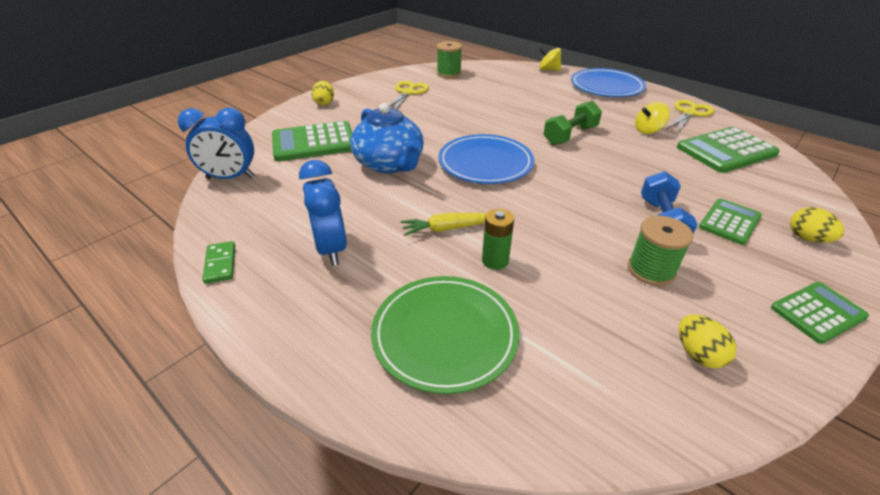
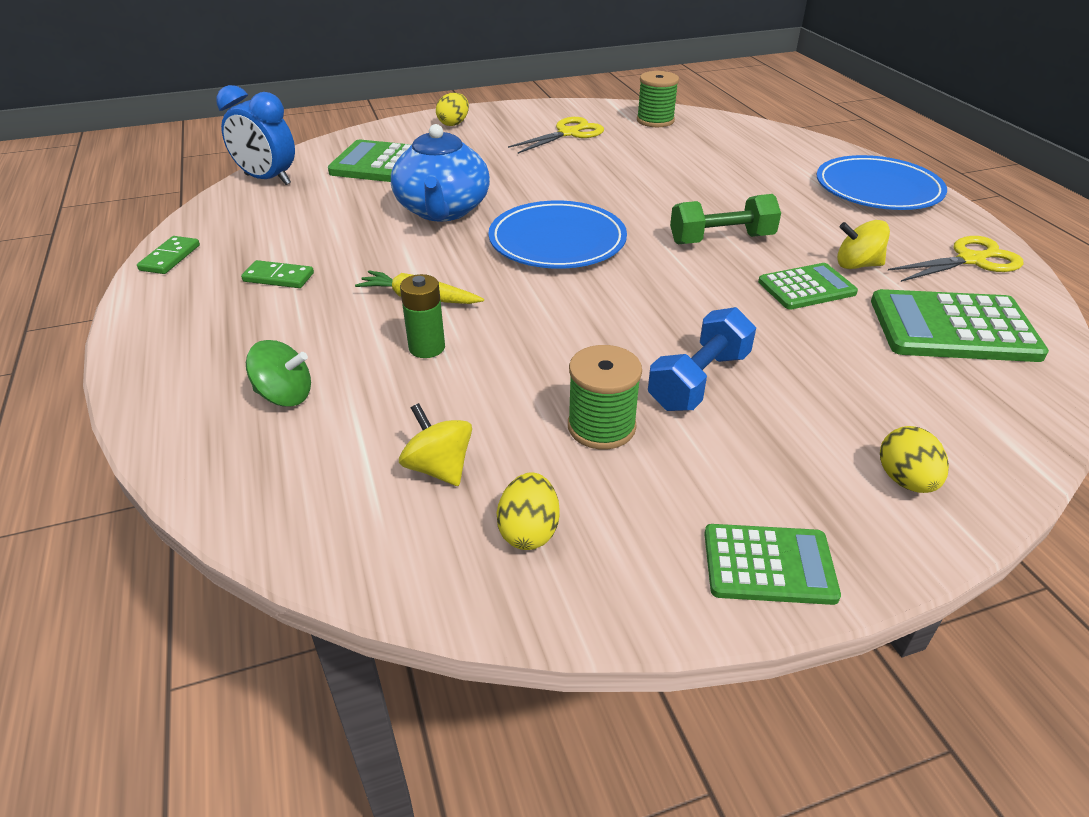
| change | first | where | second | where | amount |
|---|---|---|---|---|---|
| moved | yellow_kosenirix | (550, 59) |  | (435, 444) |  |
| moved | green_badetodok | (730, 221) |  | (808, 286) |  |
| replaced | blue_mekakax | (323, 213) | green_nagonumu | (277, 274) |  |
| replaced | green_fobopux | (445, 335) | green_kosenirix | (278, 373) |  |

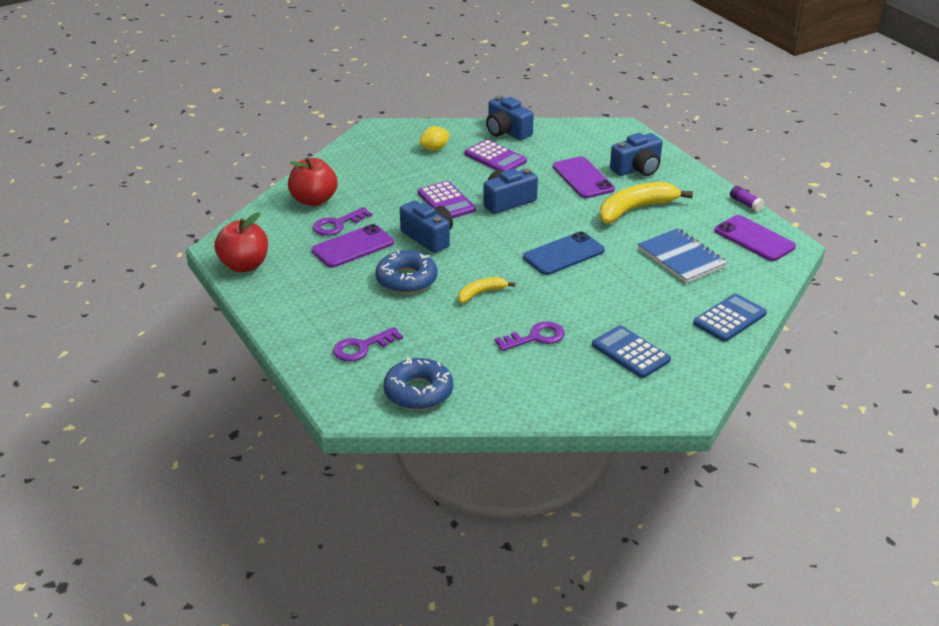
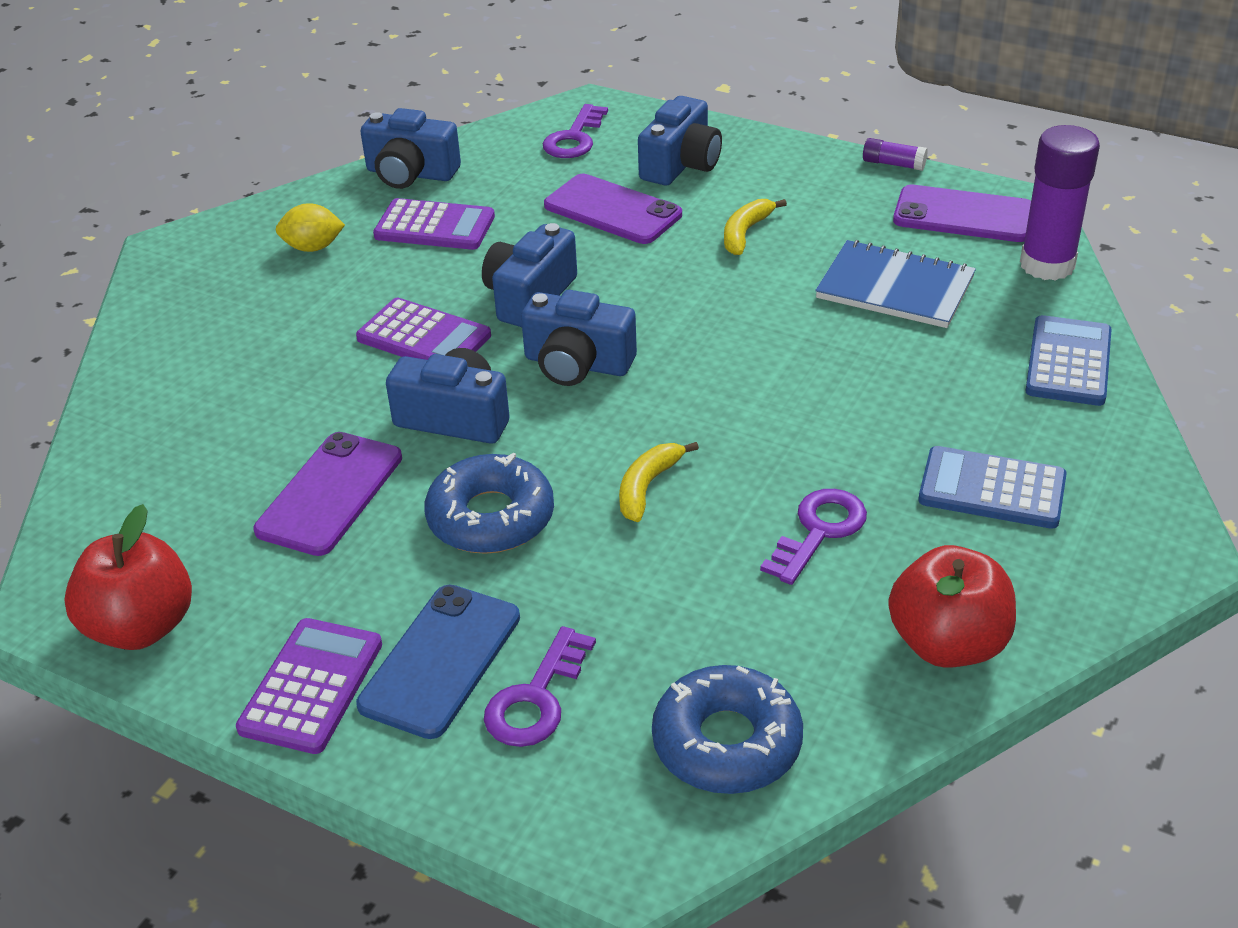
| change | first | where | second | where | amount |
|---|---|---|---|---|---|
| added |  |  | purple_badetodok | (309, 686) |  |
| added |  |  | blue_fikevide | (579, 338) |  |
| added |  |  | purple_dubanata | (1060, 203) |  |
| moved | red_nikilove | (312, 181) |  | (952, 606) |  |
| moved | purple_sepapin | (342, 221) |  | (575, 131) |  |
| moved | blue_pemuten | (564, 253) |  | (438, 662) |  |
| turned | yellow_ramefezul | (435, 138) |  | (310, 227) | 60 degrees clockwise |
| resized | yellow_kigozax | (646, 202) |  | (755, 227) | x0.54 |

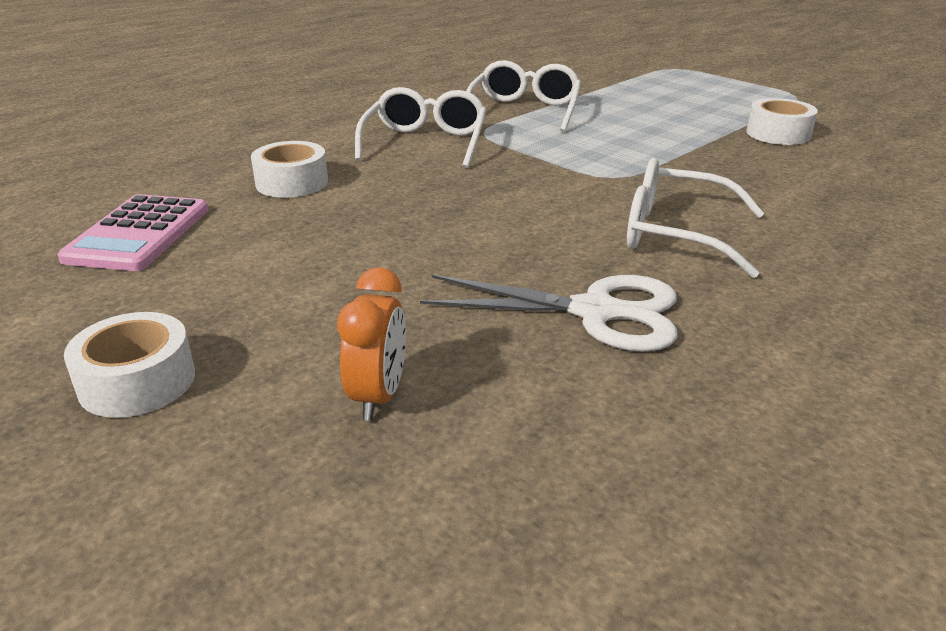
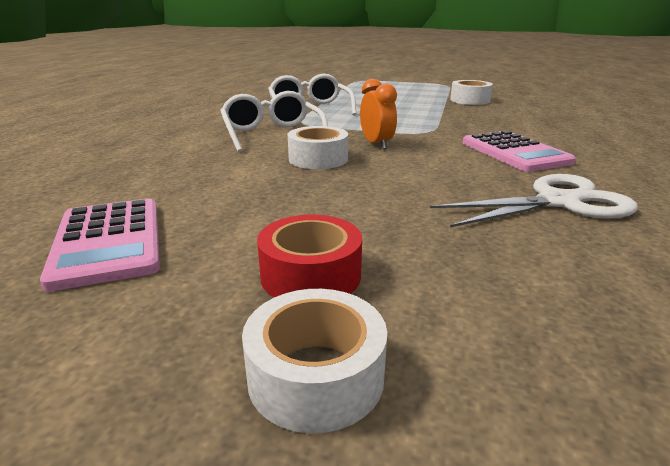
| change | first | where | second | where | amount |
|---|---|---|---|---|---|
| added |  |  | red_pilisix | (309, 256) |  |
| moved | white_pilisix | (289, 169) |  | (318, 147) |  |
| moved | orange_mekakax | (371, 344) |  | (378, 114) |  |
| replaced | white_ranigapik | (695, 218) | pink_badetodok | (519, 151) |  |

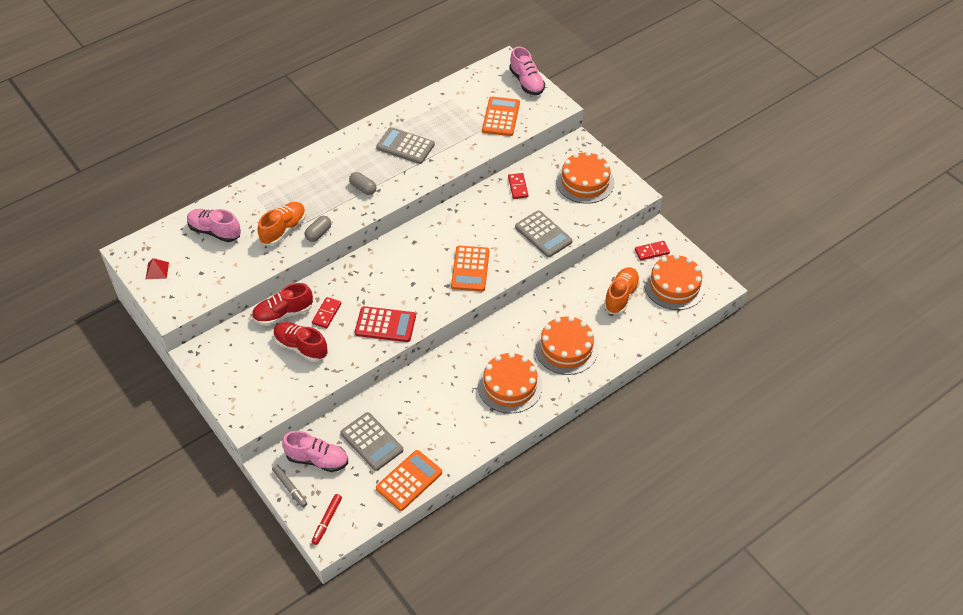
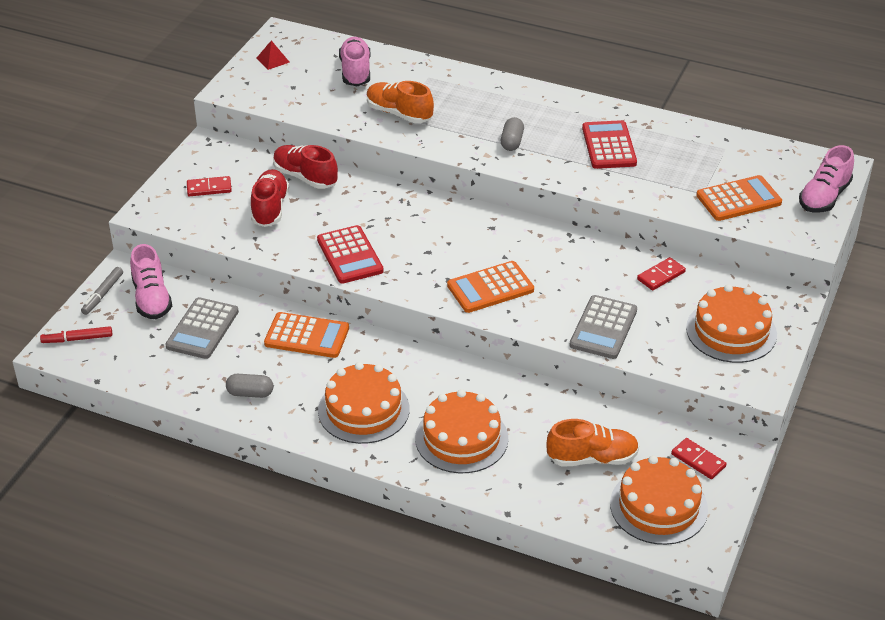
| change | first | where | second | where | amount |
|---|---|---|---|---|---|
| moved | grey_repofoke | (318, 229) |  | (249, 386) |  |
| moved | red_nagonumu | (326, 312) |  | (209, 186) |  |
| moved | orange_badetodok | (409, 480) |  | (306, 335) |  |
| recoloured | grey_badetodok | (405, 145) | red_badetodok | (609, 144) |  |
| turned | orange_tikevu | (282, 223) |  | (400, 102) | 150 degrees counterclockwise |

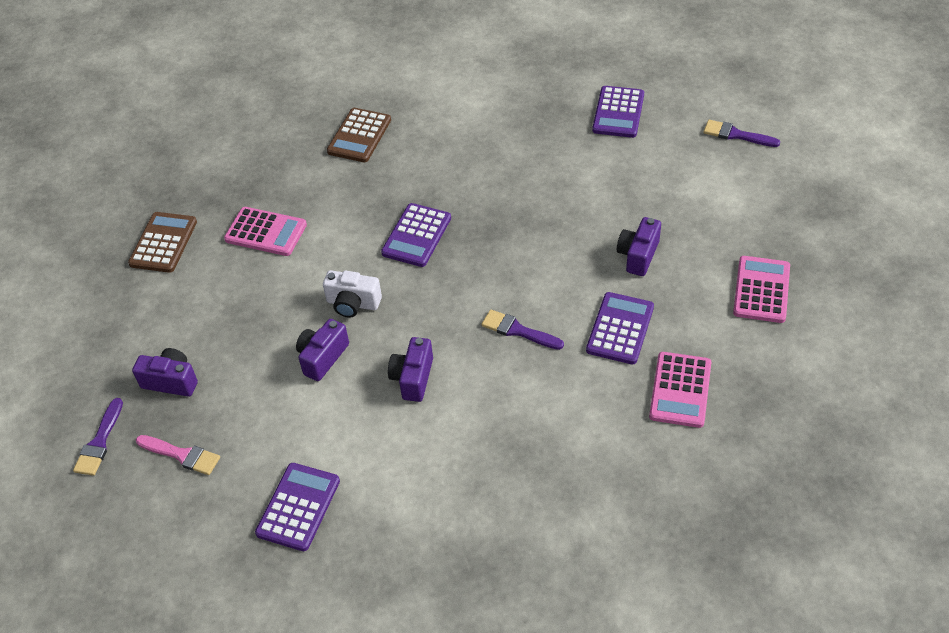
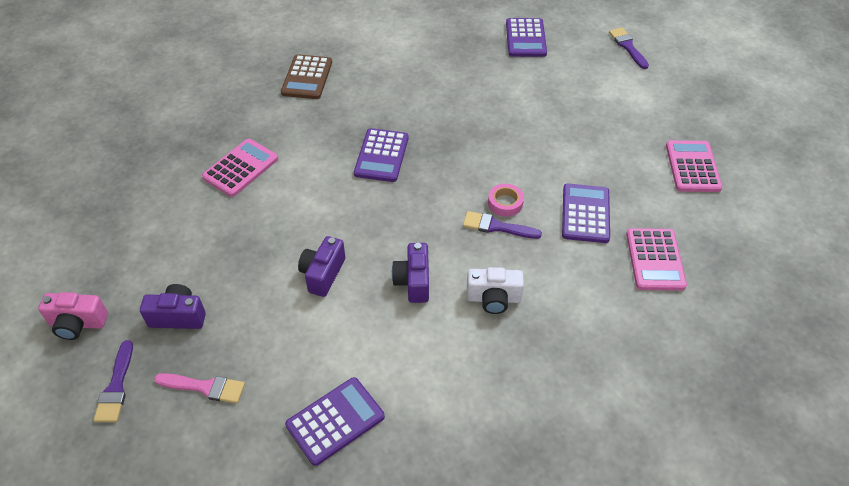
| change | first | where | second | where | amount |
|---|---|---|---|---|---|
| removed | brown_badetodok | (162, 242) |  |  |  |
| removed | purple_fikevide | (639, 246) |  |  |  |
| added |  |  | pink_fikevide | (73, 316) |  |
| added |  |  | pink_pilisix | (506, 200) |  |
| moved | white_fikevide | (352, 294) |  | (495, 290) |  |
| turned | pink_badetodok | (265, 231) |  | (240, 168) | 60 degrees counterclockwise |
| turned | purple_badetodok | (297, 507) |  | (335, 421) | 45 degrees clockwise |
| turned | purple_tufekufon | (741, 133) |  | (629, 48) | 60 degrees clockwise |

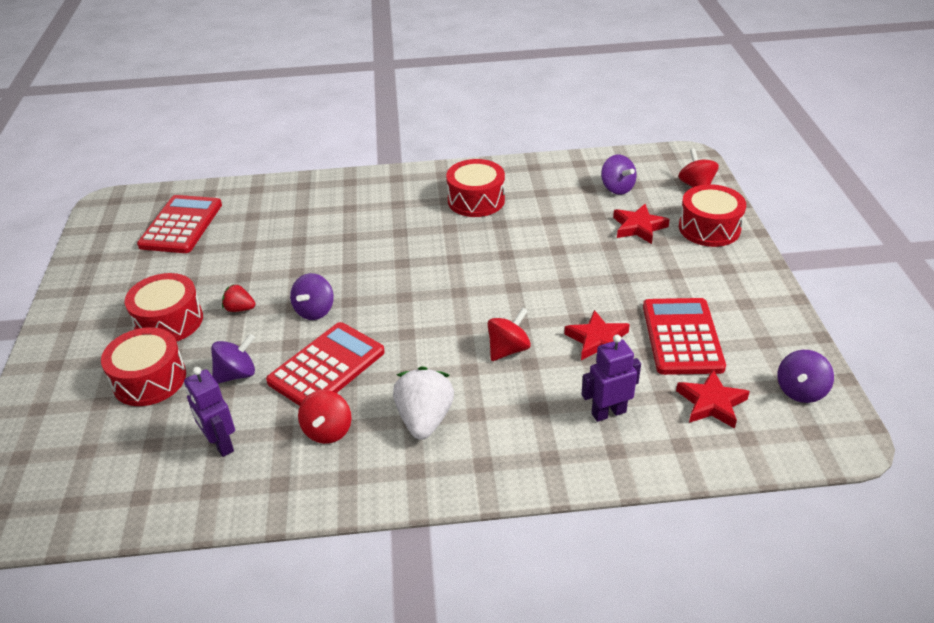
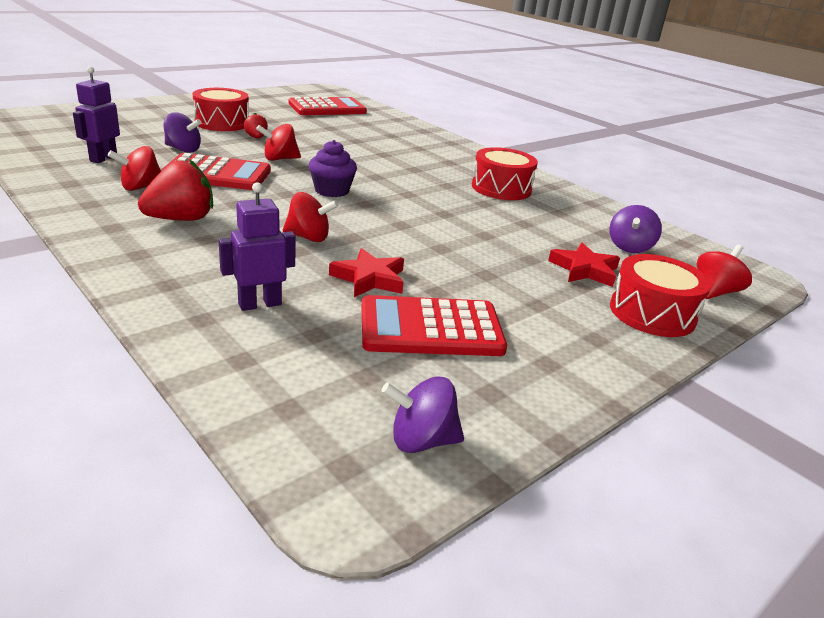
| change | first | where | second | where | amount |
|---|---|---|---|---|---|
| removed | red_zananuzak | (143, 366) |  |  |  |
| removed | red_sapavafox | (713, 399) |  |  |  |
| added |  |  | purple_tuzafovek | (333, 168) |  |
| recoloured | purple_kosenirix | (312, 296) | red_kosenirix | (278, 142) |  |
| recoloured | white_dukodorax | (423, 403) | red_dukodorax | (175, 190) |  |
| turned | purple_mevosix | (611, 378) |  | (257, 246) | 60 degrees counterclockwise |
| turned | red_badetodok | (684, 336) |  | (434, 325) | 150 degrees counterclockwise |

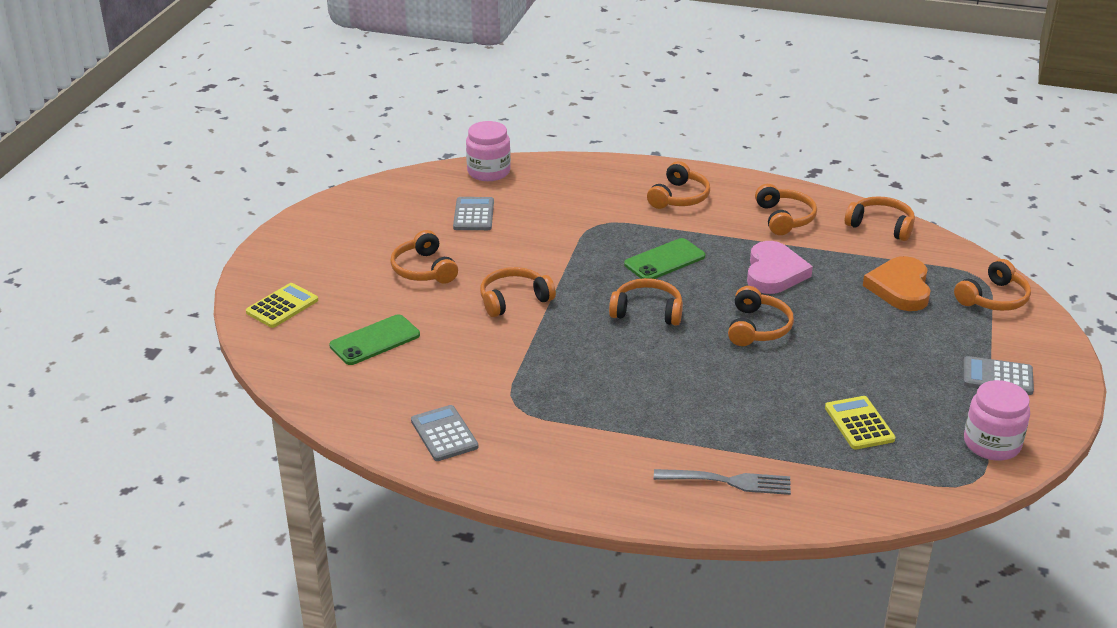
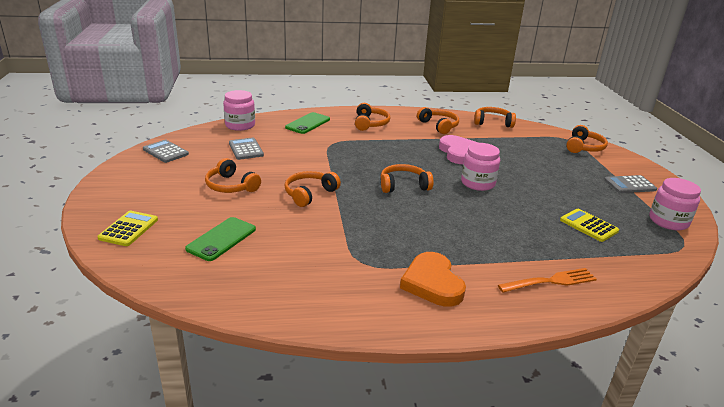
| change | first | where | second | where | amount |
|---|---|---|---|---|---|
| moved | grey_badetodok | (444, 433) |  | (166, 151) |  |
| moved | green_pemuten | (664, 258) |  | (307, 123) |  |
| moved | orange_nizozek | (897, 283) |  | (433, 279) |  |
| replaced | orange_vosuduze | (761, 316) | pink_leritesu | (480, 167) |  |
| recoloured | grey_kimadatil | (722, 482) | orange_kimadatil | (547, 280) |  |

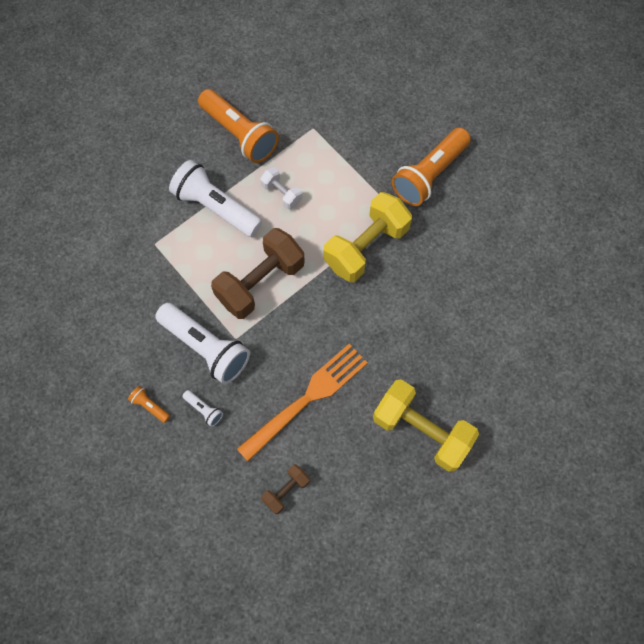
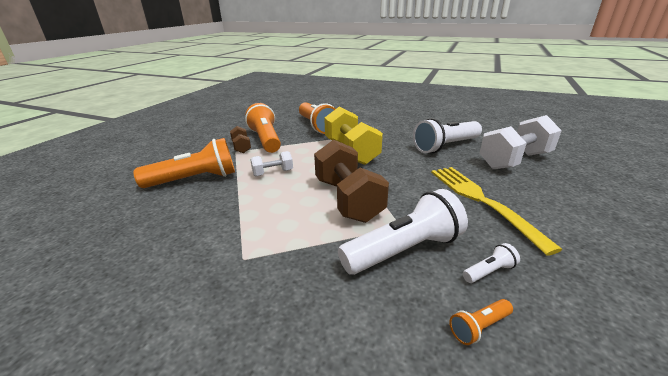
| change | first | where | second | where | amount |
|---|---|---|---|---|---|
| added |  |  | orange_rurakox | (263, 128) |  |
| moved | white_rurakox | (215, 198) |  | (447, 135) |  |
| moved | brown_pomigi | (285, 489) |  | (240, 139) |  |
| recoloured | orange_kimadatil | (302, 402) | yellow_kimadatil | (497, 211) |  |
| recoloured | yellow_pomigi | (426, 425) | white_pomigi | (521, 142) |  |

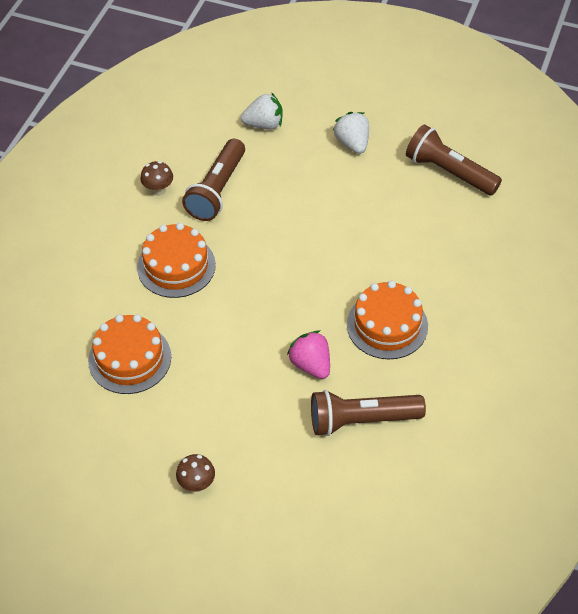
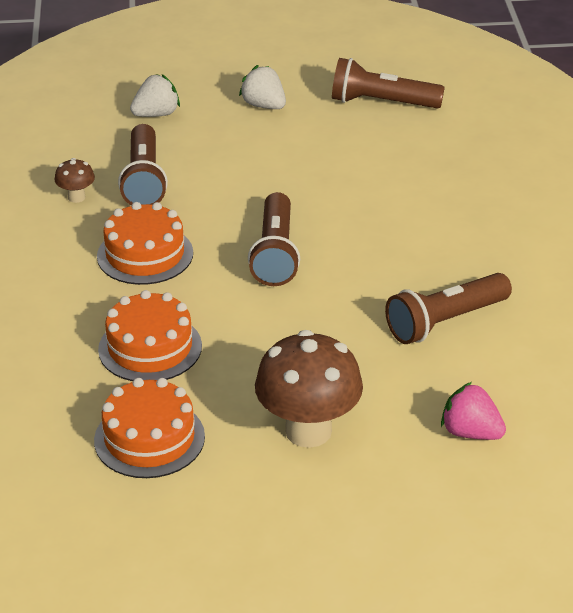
| change | first | where | second | where | amount |
|---|---|---|---|---|---|
| added |  |  | brown_rurakox | (274, 239) |  |
| moved | pink_dukodorax | (308, 354) |  | (473, 411) |  |
| moved | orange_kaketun | (387, 320) |  | (149, 428) |  |
| resized | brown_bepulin | (195, 473) |  | (309, 389) | x2.21 |

